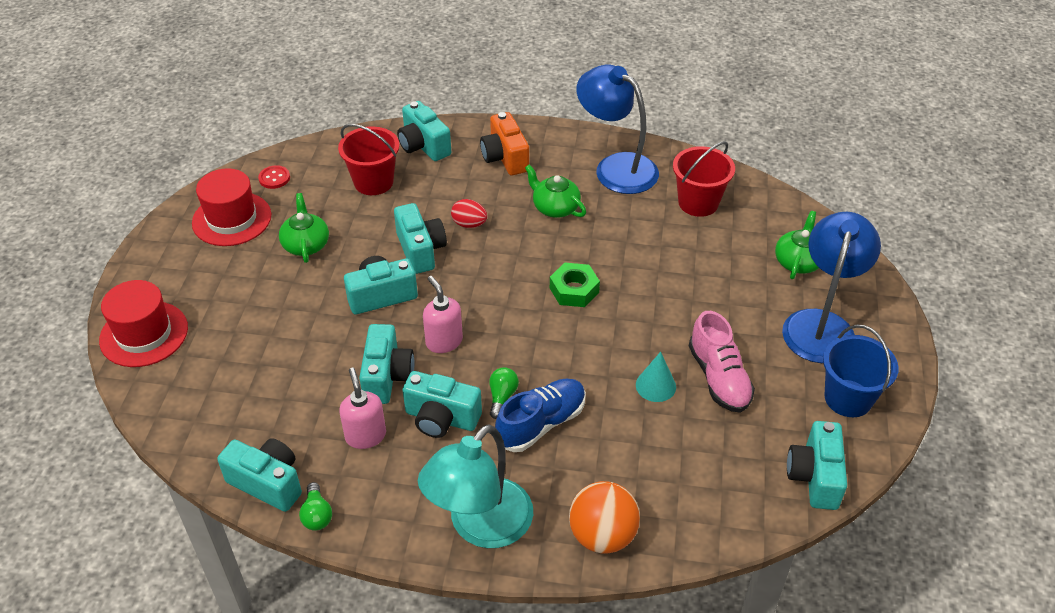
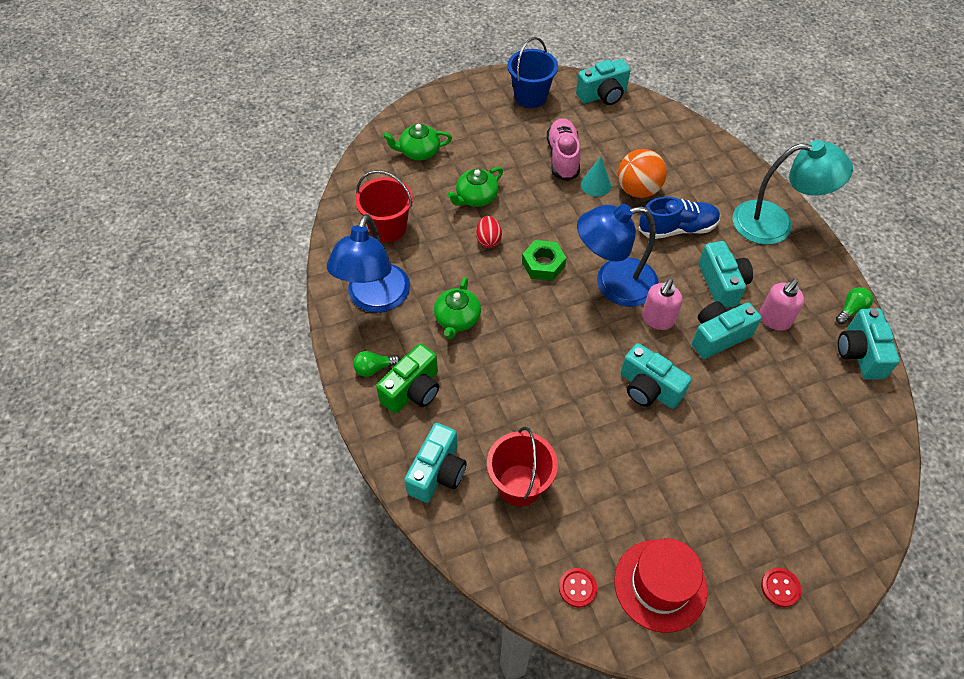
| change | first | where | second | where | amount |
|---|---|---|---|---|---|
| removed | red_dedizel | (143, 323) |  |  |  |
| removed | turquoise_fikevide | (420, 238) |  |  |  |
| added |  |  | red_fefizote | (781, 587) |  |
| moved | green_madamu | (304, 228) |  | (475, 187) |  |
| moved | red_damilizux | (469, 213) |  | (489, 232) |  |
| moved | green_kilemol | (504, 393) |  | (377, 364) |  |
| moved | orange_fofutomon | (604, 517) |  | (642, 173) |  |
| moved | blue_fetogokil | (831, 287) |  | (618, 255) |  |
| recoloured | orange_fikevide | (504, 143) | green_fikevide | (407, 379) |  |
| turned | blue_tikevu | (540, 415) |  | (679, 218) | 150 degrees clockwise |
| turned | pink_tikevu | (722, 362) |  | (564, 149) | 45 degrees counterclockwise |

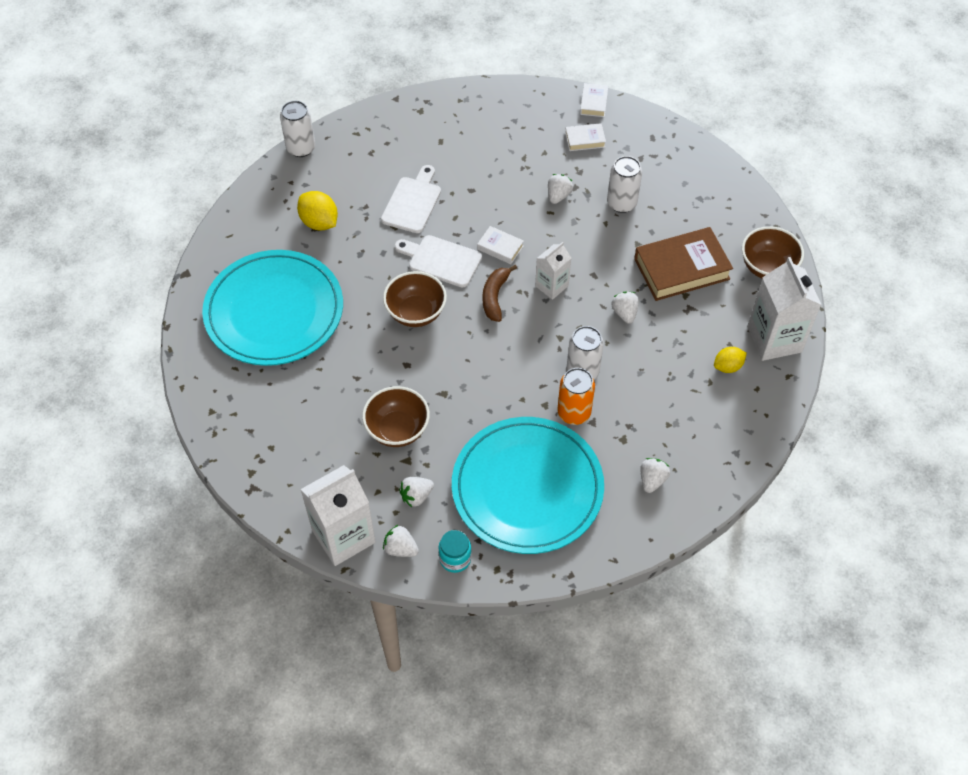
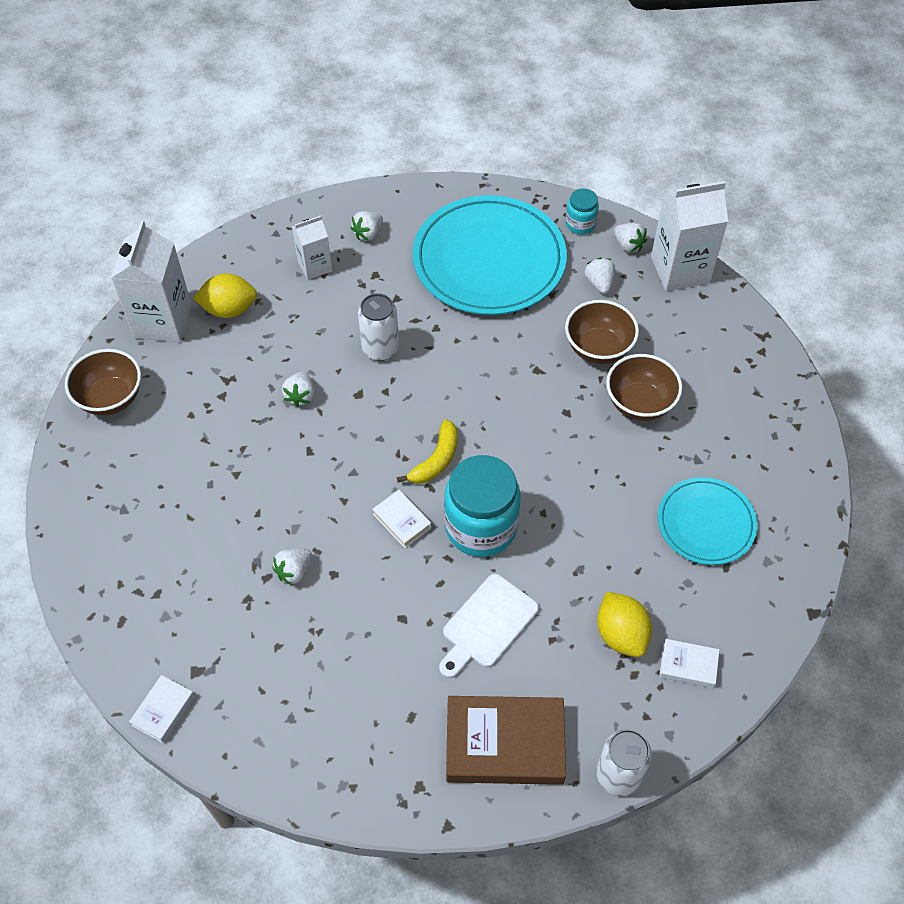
| change | first | where | second | where | amount |
|---|---|---|---|---|---|
| removed | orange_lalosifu | (576, 396) |  |  |  |
| removed | white_lalosifu | (624, 184) |  |  |  |
| moved | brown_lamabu | (415, 299) |  | (644, 387) |  |
| moved | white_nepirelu | (553, 271) |  | (312, 248) |  |
| moved | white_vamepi | (585, 137) |  | (689, 663) |  |
| moved | brown_vamepi | (683, 264) |  | (506, 740) |  |
| replaced | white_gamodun | (438, 261) | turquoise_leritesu | (482, 506) |  |
| recoloured | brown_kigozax | (500, 293) | yellow_kigozax | (427, 451) |  |
| turned | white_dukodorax | (416, 492) |  | (599, 276) | 90 degrees counterclockwise |
| resized | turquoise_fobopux | (272, 308) |  | (707, 521) | x0.56 |
| resized | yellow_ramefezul | (730, 360) |  | (225, 296) | x1.54 |

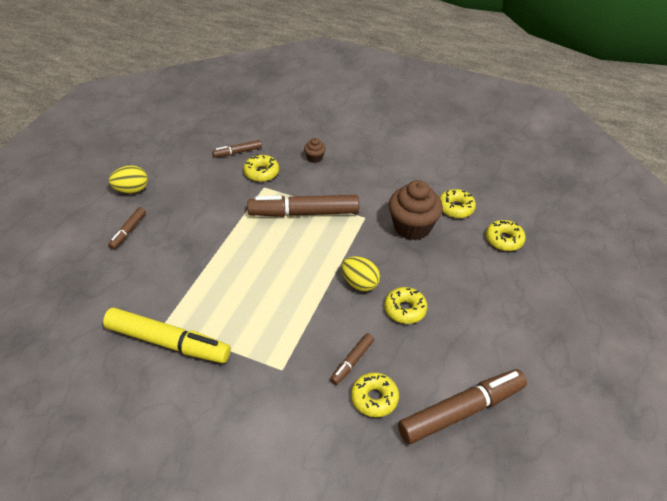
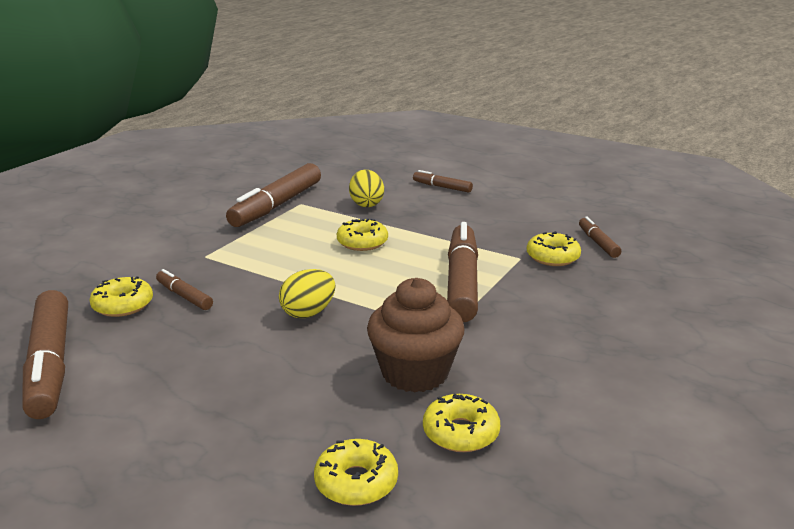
| change | first | where | second | where | amount |
|---|---|---|---|---|---|
| removed | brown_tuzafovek | (315, 150) |  |  |  |
| moved | yellow_damilizux | (128, 179) |  | (366, 188) |  |
| moved | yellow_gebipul | (405, 305) |  | (362, 235) |  |
| recoloured | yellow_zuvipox | (167, 335) | brown_zuvipox | (273, 195) |  |

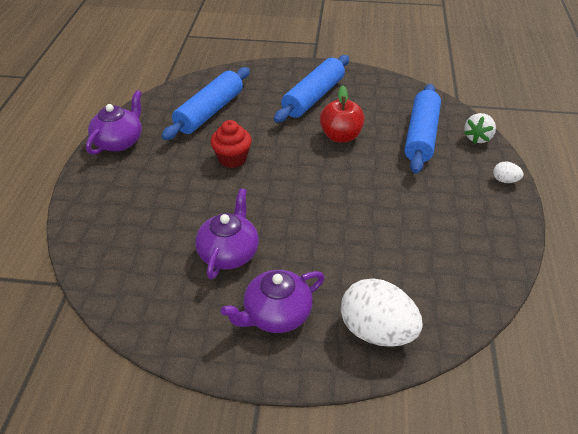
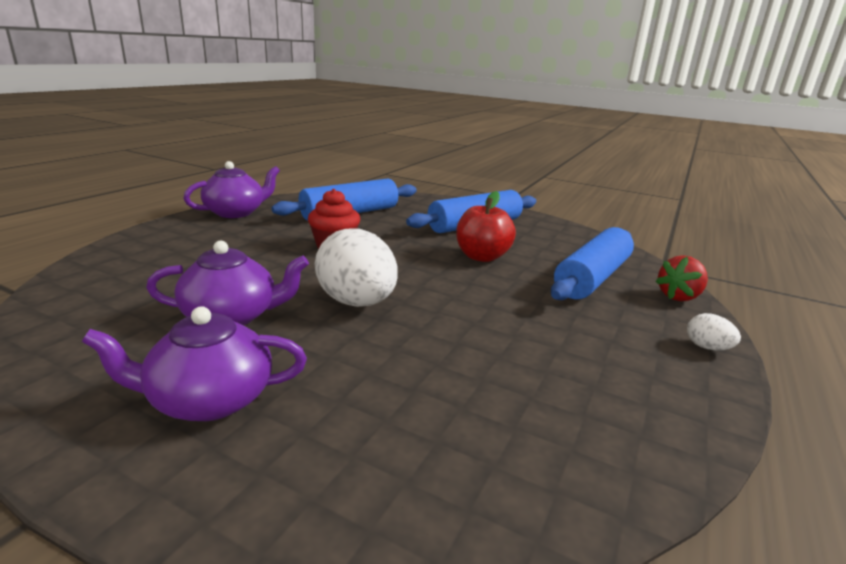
| change | first | where | second | where | amount |
|---|---|---|---|---|---|
| moved | white_damilizux | (382, 312) |  | (356, 268) |  |
| recoloured | white_dukodorax | (480, 128) | red_dukodorax | (681, 278) |  |
| turned | purple_madamu | (227, 233) |  | (227, 283) | 45 degrees clockwise |

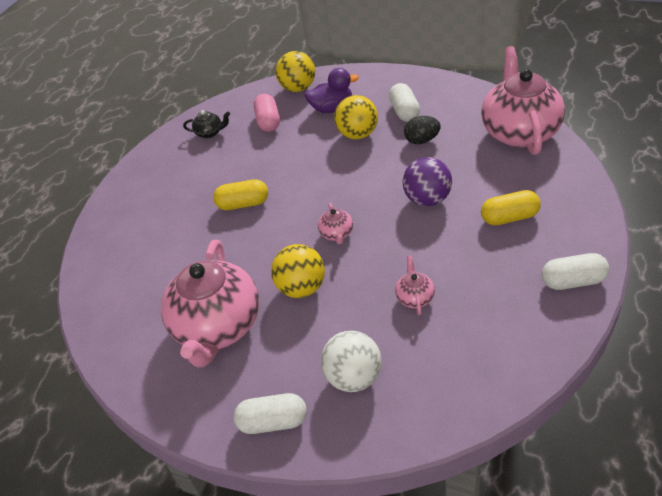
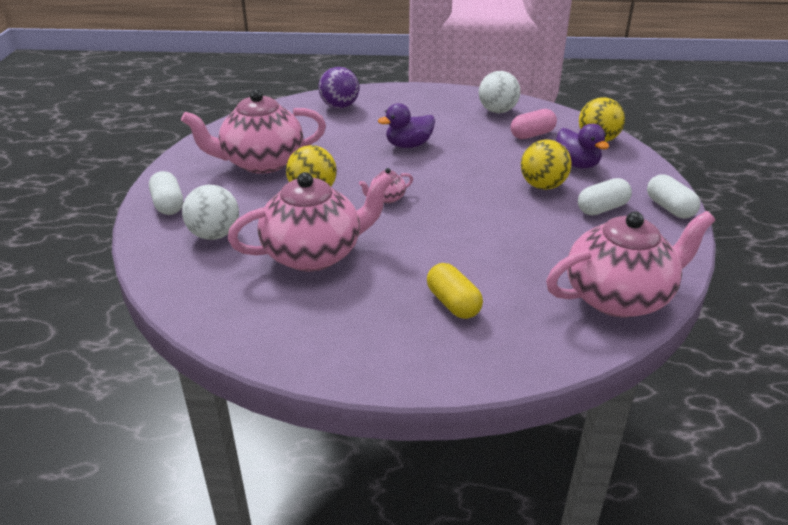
| change | first | where | second | where | amount |
|---|---|---|---|---|---|
| removed | black_damilizux | (422, 130) |  |  |  |
| moved | purple_fofutomon | (427, 181) |  | (338, 88) |  |
| moved | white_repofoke | (575, 271) |  | (673, 196) |  |
| replaced | black_madamu | (206, 124) | white_fofutomon | (499, 92) |  |
| replaced | yellow_repofoke | (240, 194) | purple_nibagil | (406, 125) |  |
| resized | pink_madamu | (415, 285) |  | (310, 222) | x2.46 |

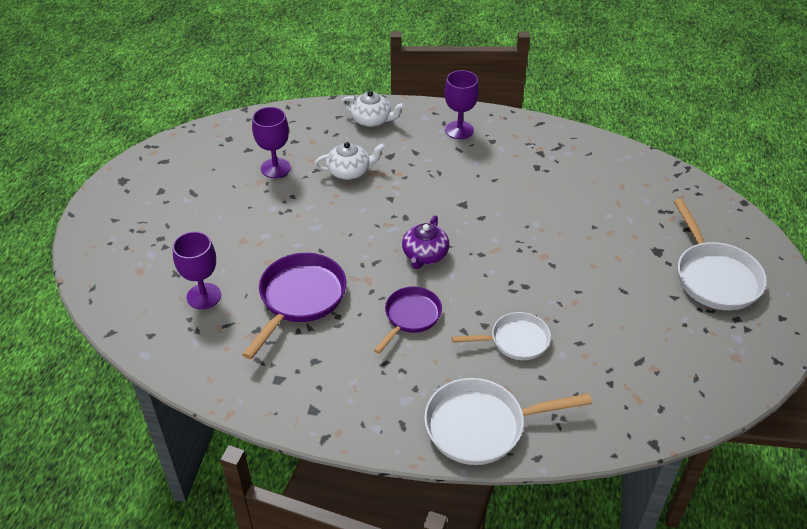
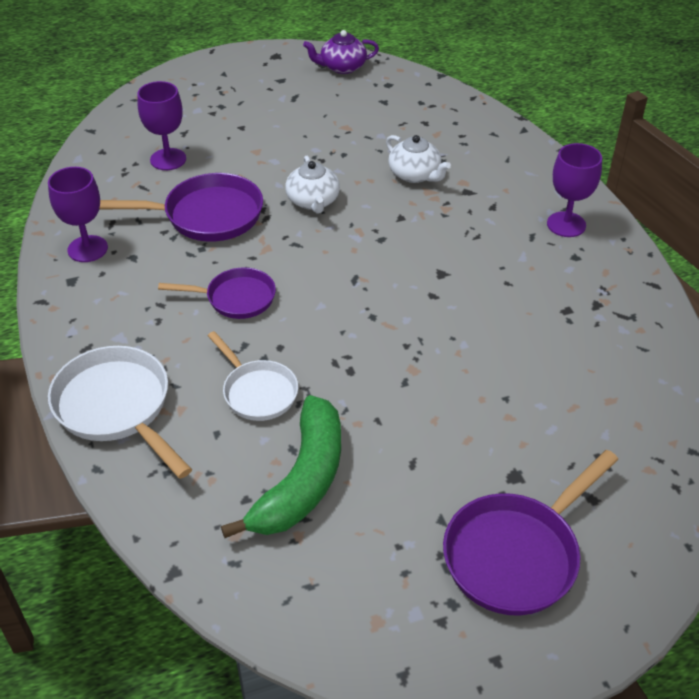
| change | first | where | second | where | amount |
|---|---|---|---|---|---|
| added |  |  | green_kigozax | (281, 466) |  |
| moved | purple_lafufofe | (271, 142) |  | (78, 214) |  |
| moved | white_madamu | (373, 109) |  | (312, 185) |  |
| moved | purple_madamu | (426, 242) |  | (341, 52) |  |
| recoloured | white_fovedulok | (720, 254) | purple_fovedulok | (530, 533) |  |

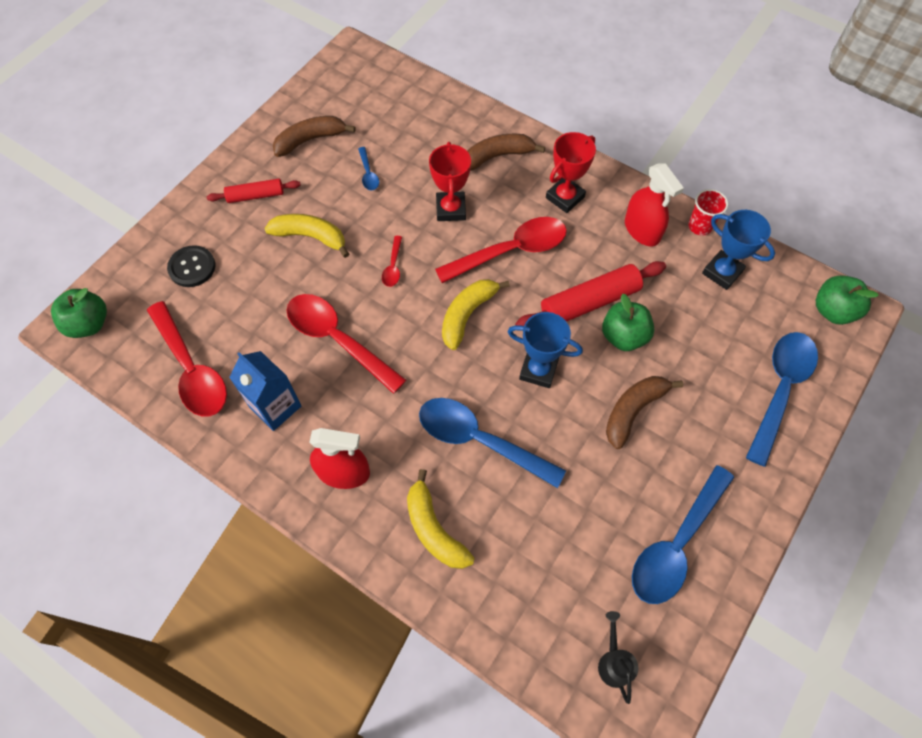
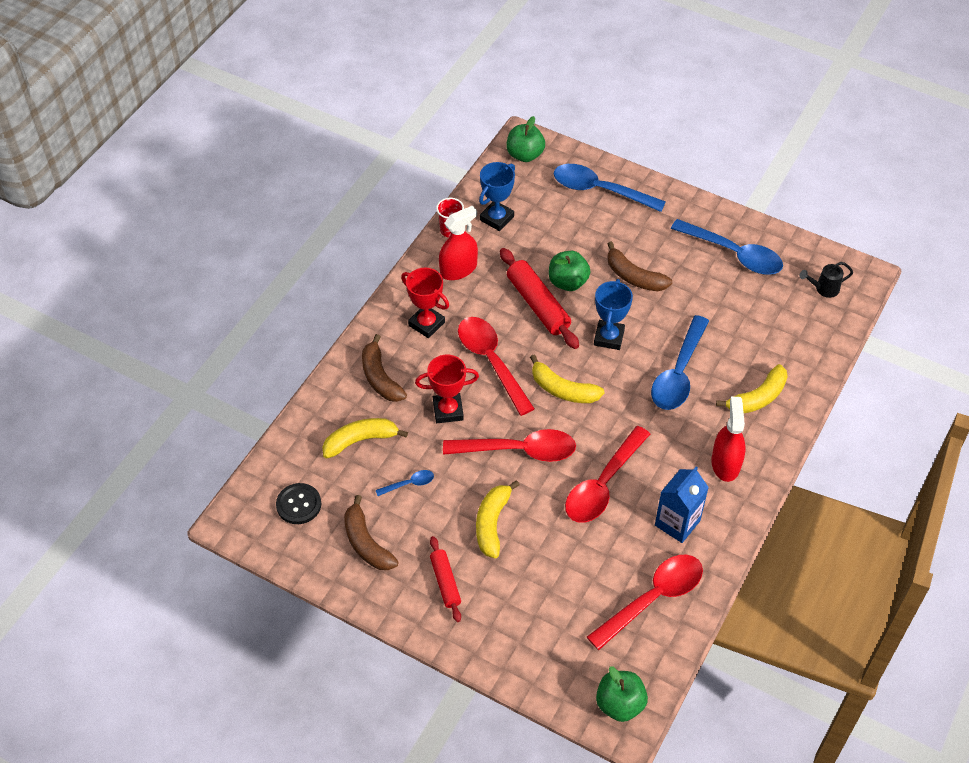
| change | first | where | second | where | amount |
|---|---|---|---|---|---|
| added |  |  | yellow_kigozax | (365, 438) |  |
| moved | black_fefizote | (191, 266) |  | (298, 503) |  |
| resized | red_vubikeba | (392, 261) |  | (509, 445) | x2.24 |

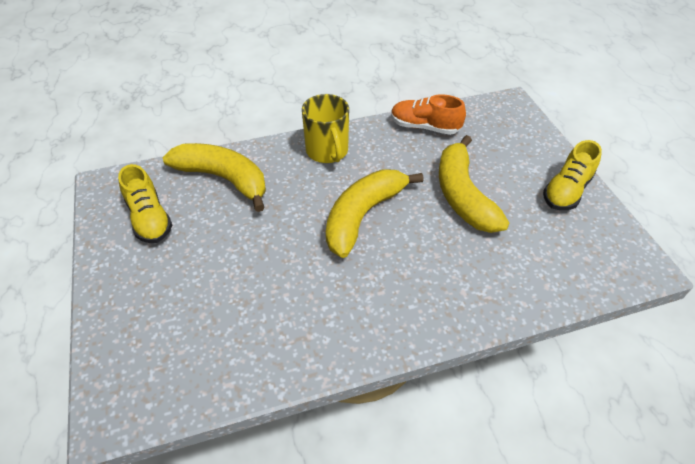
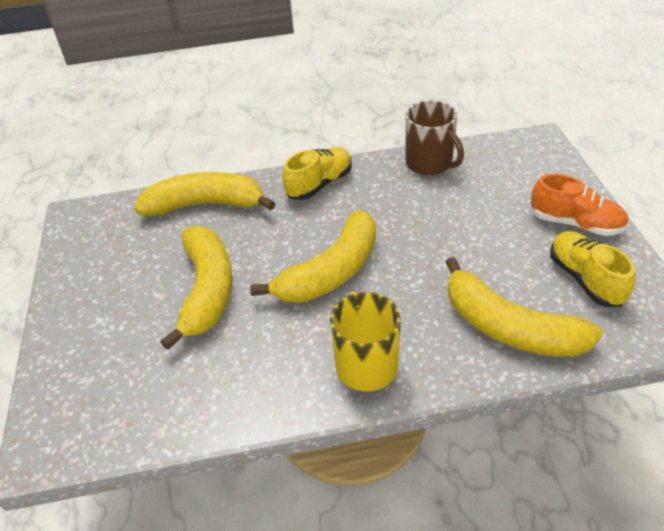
| change | first | where | second | where | amount |
|---|---|---|---|---|---|
| added |  |  | yellow_kigozax | (204, 194) |  |
| added |  |  | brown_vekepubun | (435, 137) |  |
| moved | orange_tikevu | (428, 114) |  | (580, 205) |  |
| moved | yellow_tikevu | (572, 175) |  | (317, 173) |  |

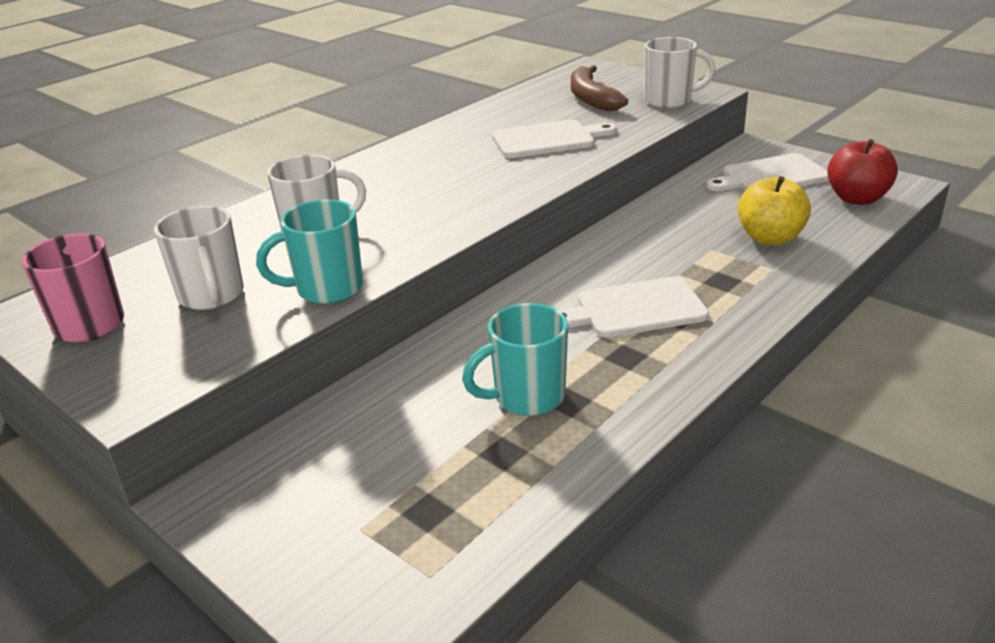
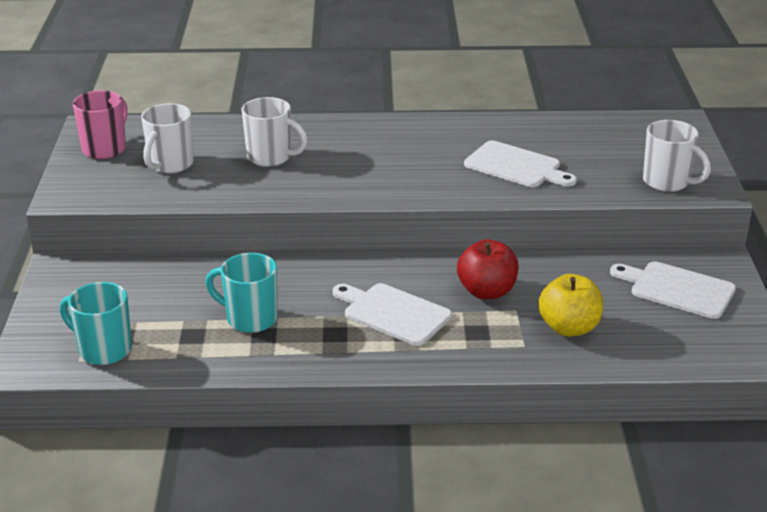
| change | first | where | second | where | amount |
|---|---|---|---|---|---|
| removed | brown_kigozax | (599, 88) |  |  |  |
| moved | turquoise_vekepubun | (309, 251) |  | (96, 323) |  |
| moved | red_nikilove | (862, 172) |  | (488, 269) |  |

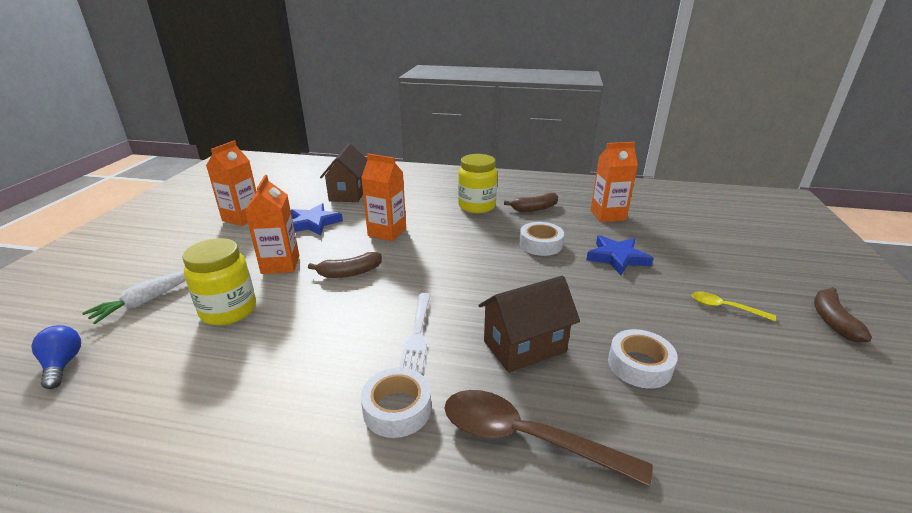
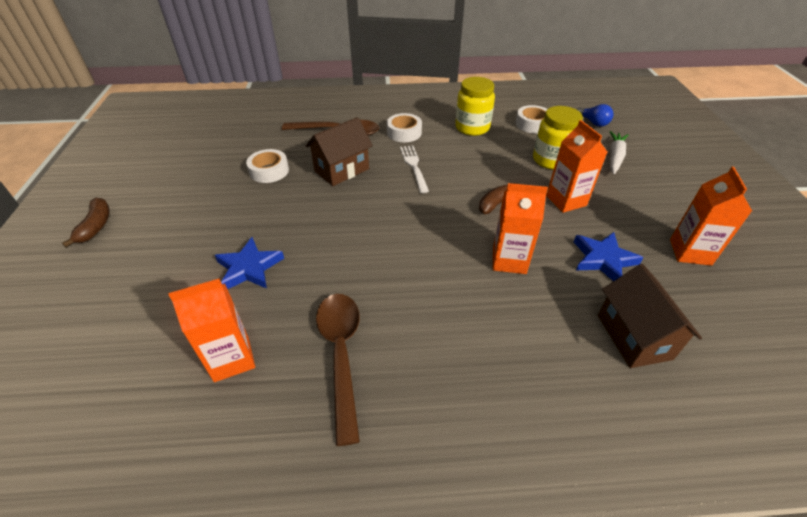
| change | first | where | second | where | amount |
|---|---|---|---|---|---|
| removed | yellow_vubikeba | (734, 306) |  |  |  |
| moved | yellow_leritesu | (477, 183) |  | (475, 106) |  |
| moved | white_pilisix | (541, 239) |  | (531, 119) |  |
| replaced | brown_kigozax | (531, 202) | brown_vubikeba | (338, 370) |  |

